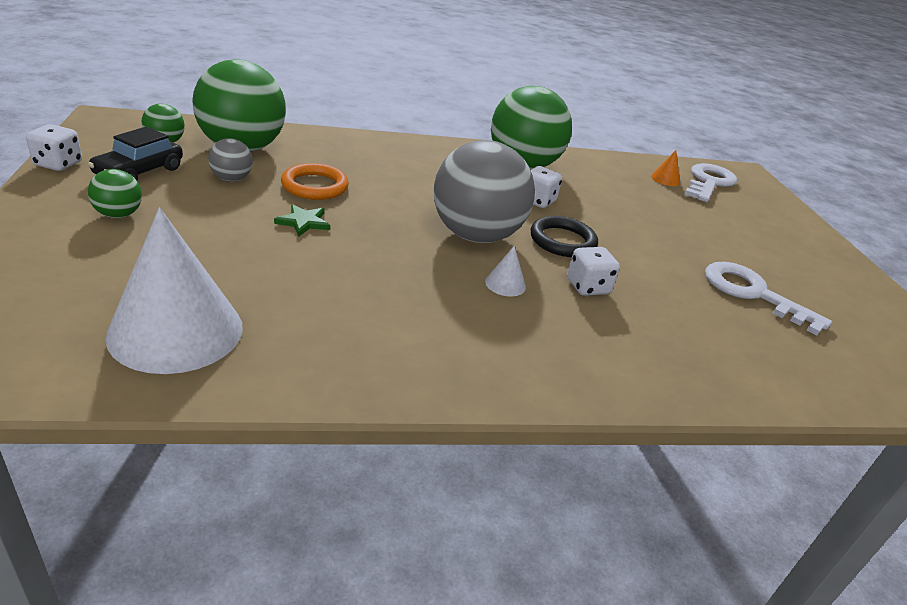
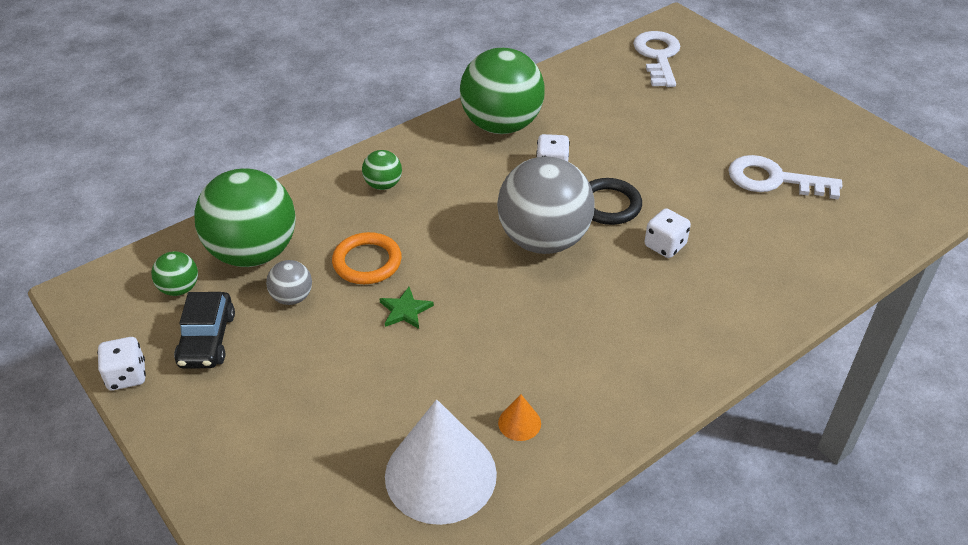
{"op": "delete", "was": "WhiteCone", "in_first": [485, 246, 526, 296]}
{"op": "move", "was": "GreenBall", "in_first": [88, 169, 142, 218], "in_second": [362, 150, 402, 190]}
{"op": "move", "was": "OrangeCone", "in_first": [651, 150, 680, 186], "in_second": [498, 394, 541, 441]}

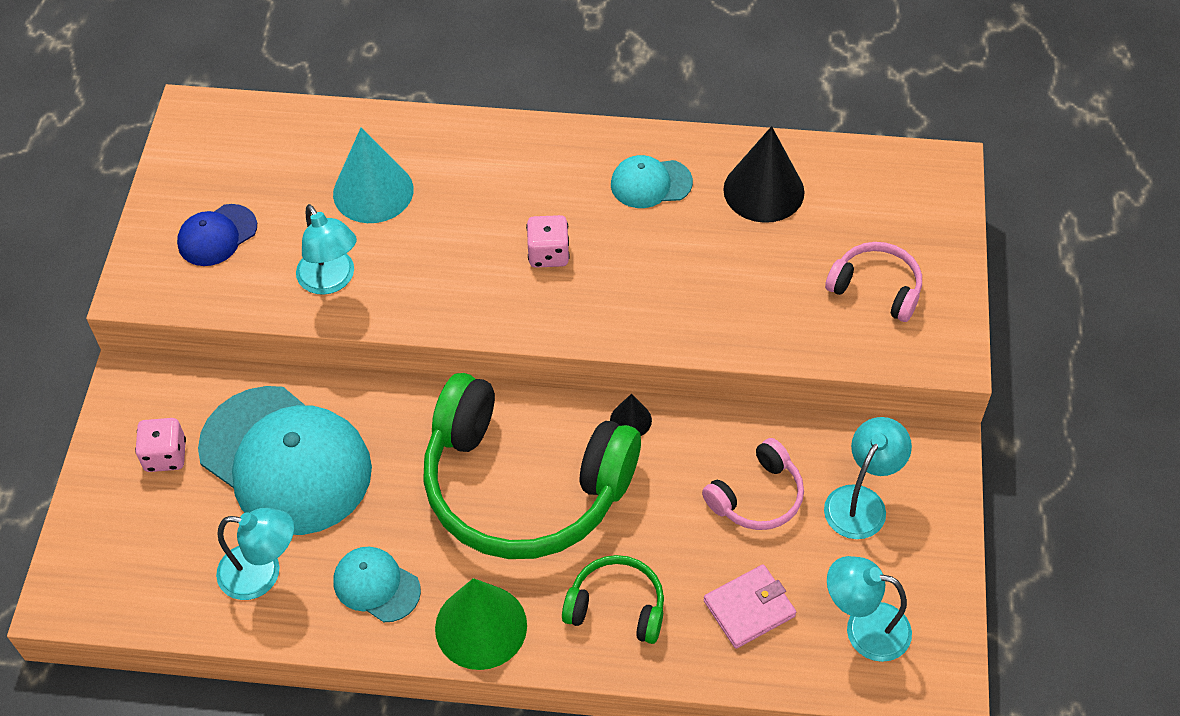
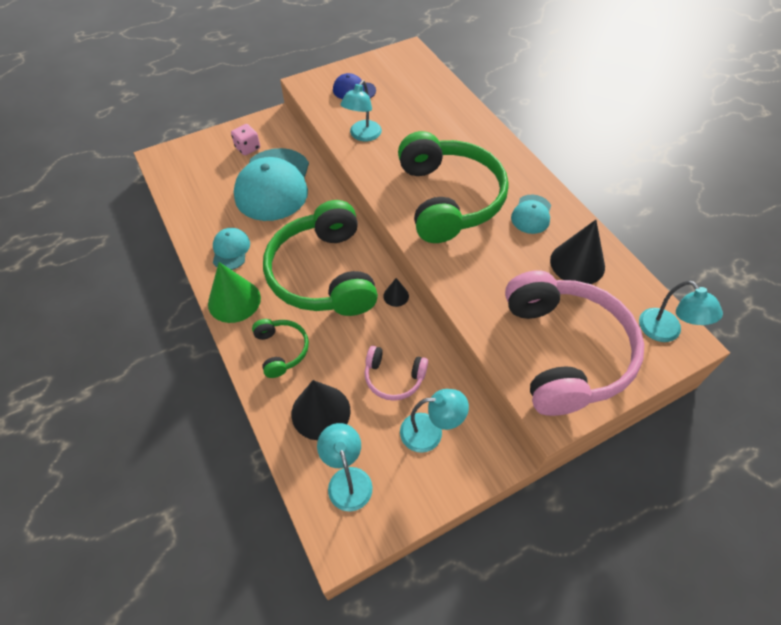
{"op": "delete", "was": "TurquoiseCone", "in_first": [333, 128, 414, 223]}
{"op": "move", "was": "TurquoiseLamp", "in_first": [216, 508, 294, 600], "in_second": [639, 281, 723, 342]}
{"op": "replace", "was": "PinkDice", "now": "GreenHeadphones", "in_first": [526, 215, 570, 268], "in_second": [398, 131, 509, 243]}
{"op": "replace", "was": "PinkWallet", "now": "BlackCone", "in_first": [704, 564, 796, 649], "in_second": [291, 380, 351, 440]}
{"op": "rotate", "was": "TurquoiseCap", "in_first": [611, 155, 693, 208], "in_second": [511, 195, 551, 234], "clockwise": -120}
{"op": "resize", "was": "PinkHeadphones", "in_first": [825, 242, 922, 322], "in_second": [505, 271, 644, 416], "ratio": 2.18}

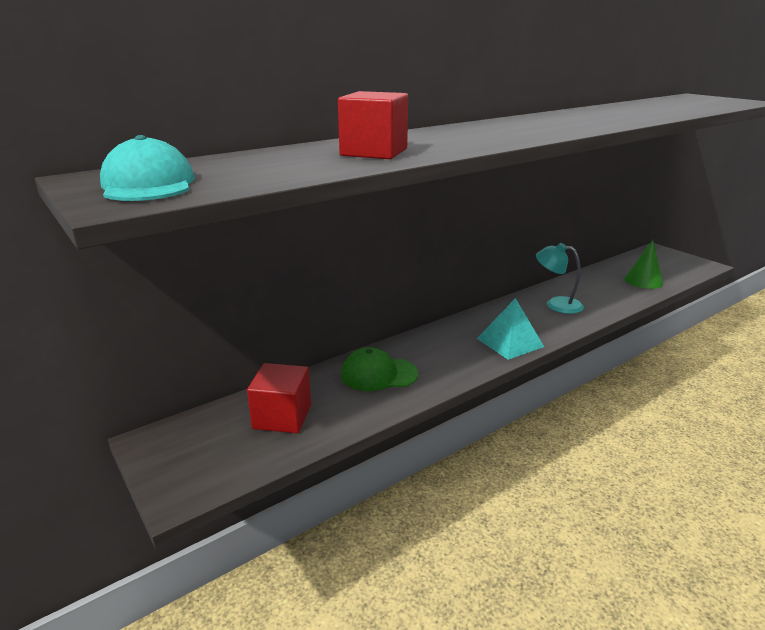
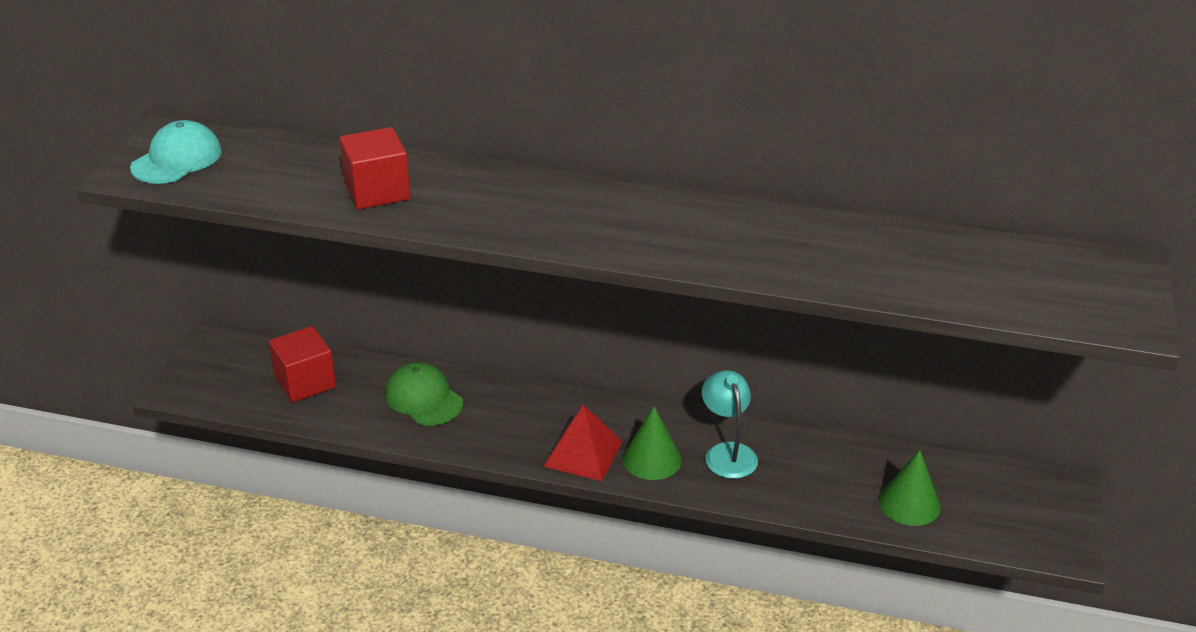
{"op": "insert", "now": "GreenCone", "in_second": [622, 406, 682, 480]}
{"op": "recolor", "was": "TurquoisePyramid", "now": "RedPyramid", "in_first": [477, 298, 544, 360], "in_second": [544, 405, 622, 481]}

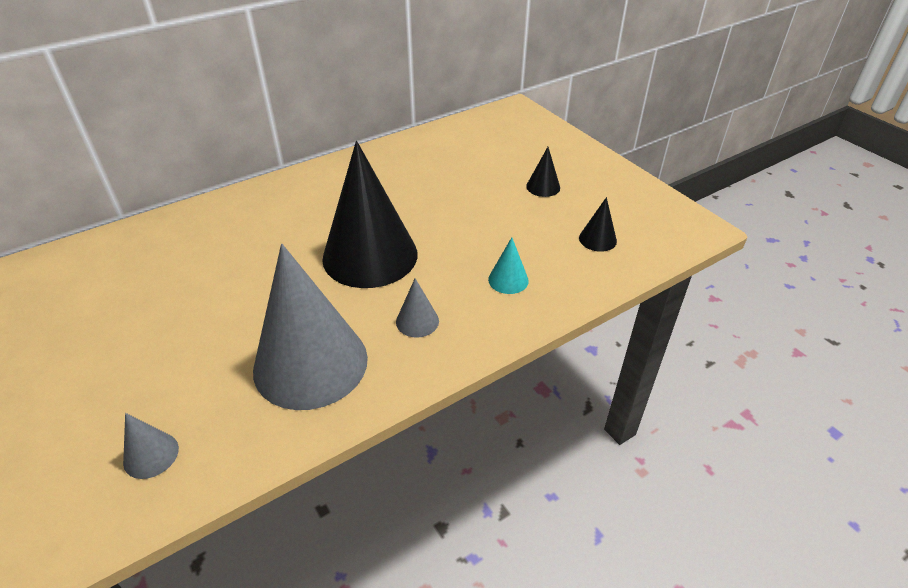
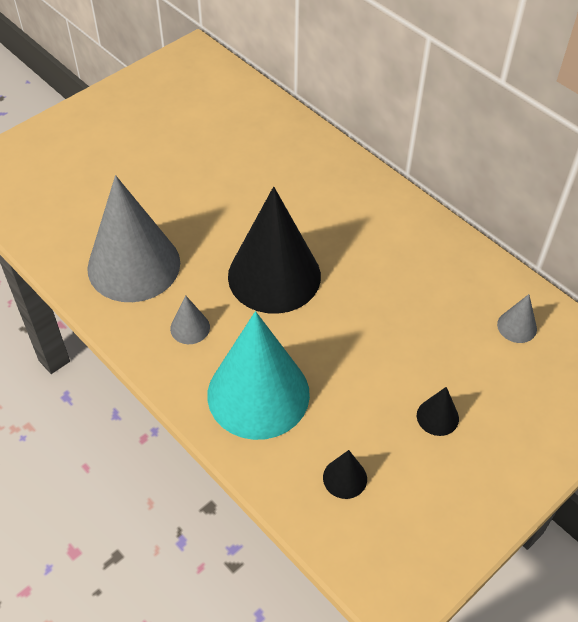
{"op": "move", "was": "GreyCone", "in_first": [123, 413, 179, 479], "in_second": [497, 294, 537, 343]}
{"op": "resize", "was": "TurquoiseCone", "in_first": [488, 237, 529, 294], "in_second": [207, 311, 310, 440], "ratio": 2.45}

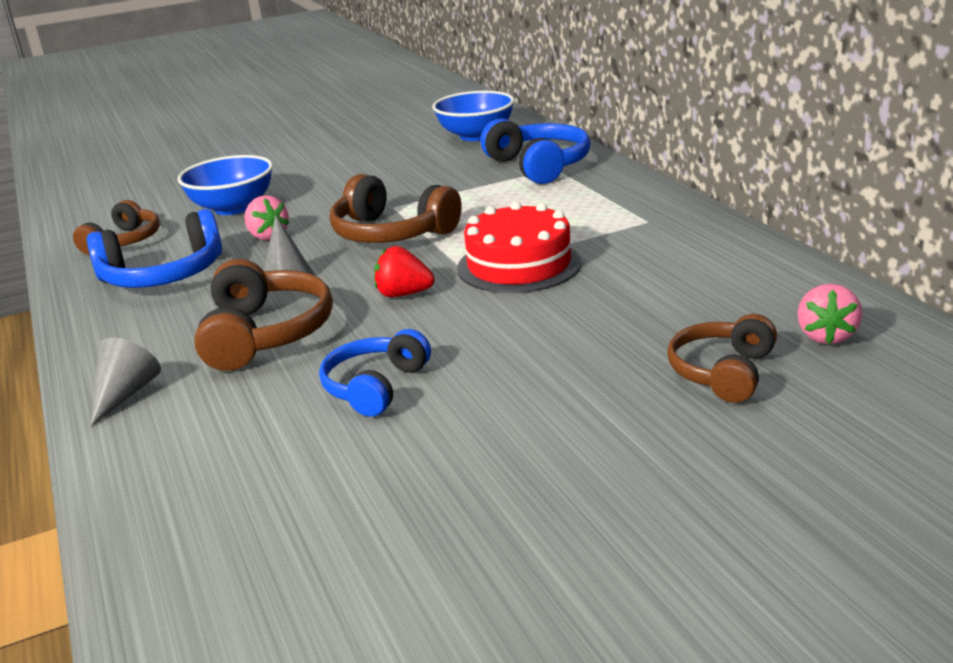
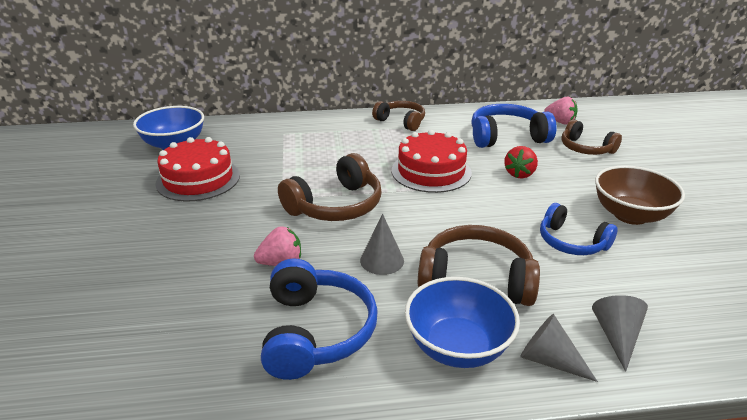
{"op": "insert", "now": "RedCake", "in_second": [155, 137, 240, 202]}
{"op": "insert", "now": "GreyCone", "in_second": [592, 295, 648, 372]}
{"op": "insert", "now": "BrownBowl", "in_second": [595, 165, 685, 225]}
{"op": "move", "was": "BrownHeadphones", "in_first": [73, 200, 160, 255], "in_second": [372, 101, 425, 131]}
{"op": "move", "was": "BlueBowl", "in_first": [177, 155, 273, 215], "in_second": [405, 277, 520, 368]}
{"op": "move", "was": "RedStrawberry", "in_first": [374, 246, 435, 297], "in_second": [504, 146, 538, 178]}
{"op": "move", "was": "BlueHeadphones", "in_first": [480, 118, 590, 184], "in_second": [471, 104, 556, 148]}

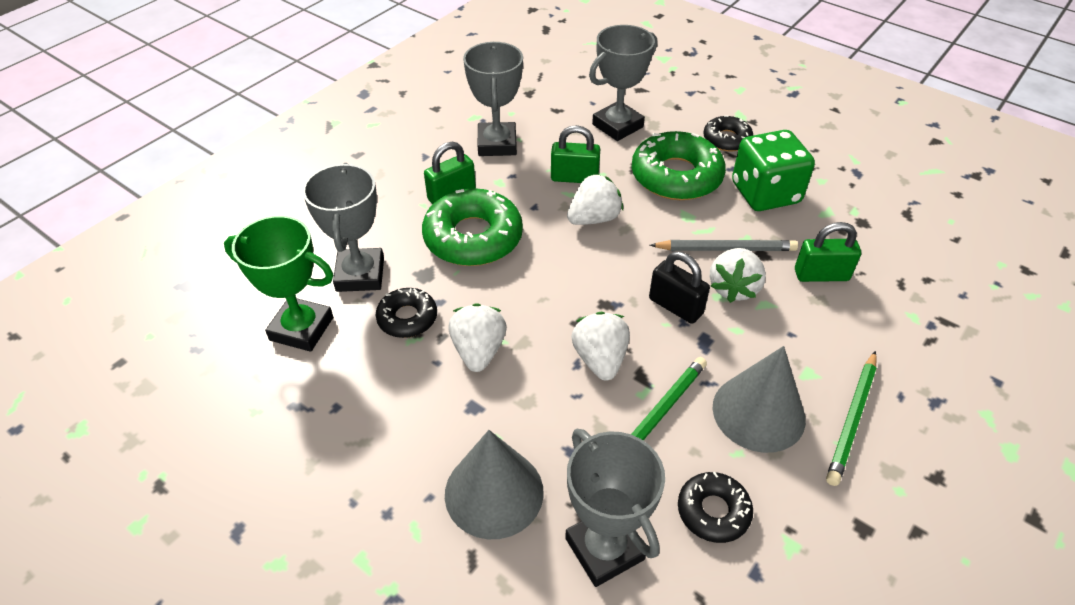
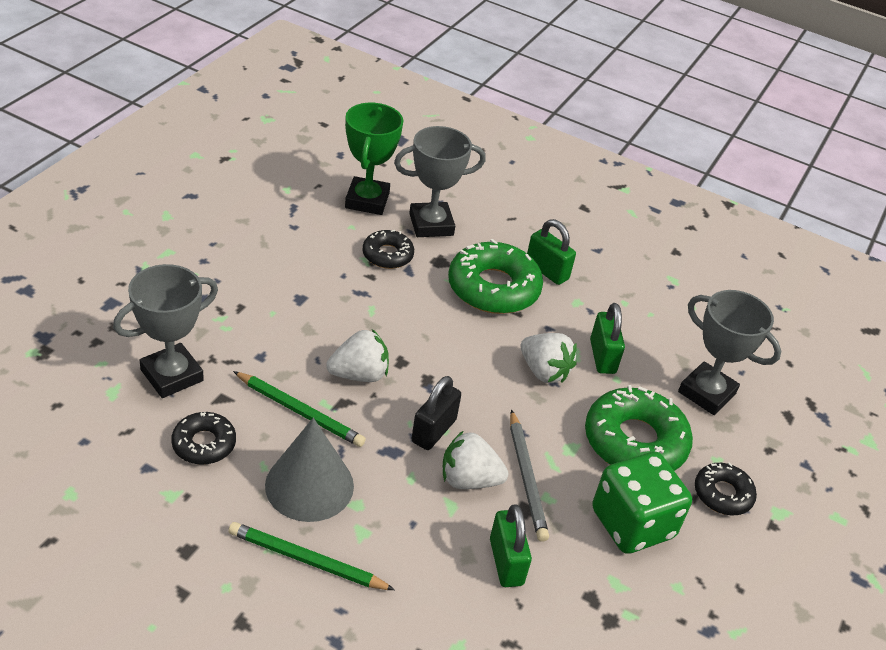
{"op": "delete", "was": "GreyCone", "in_first": [445, 430, 544, 539]}
{"op": "delete", "was": "WhiteStrawberry", "in_first": [448, 303, 507, 372]}
{"op": "delete", "was": "GreyTrophy", "in_first": [463, 42, 523, 156]}

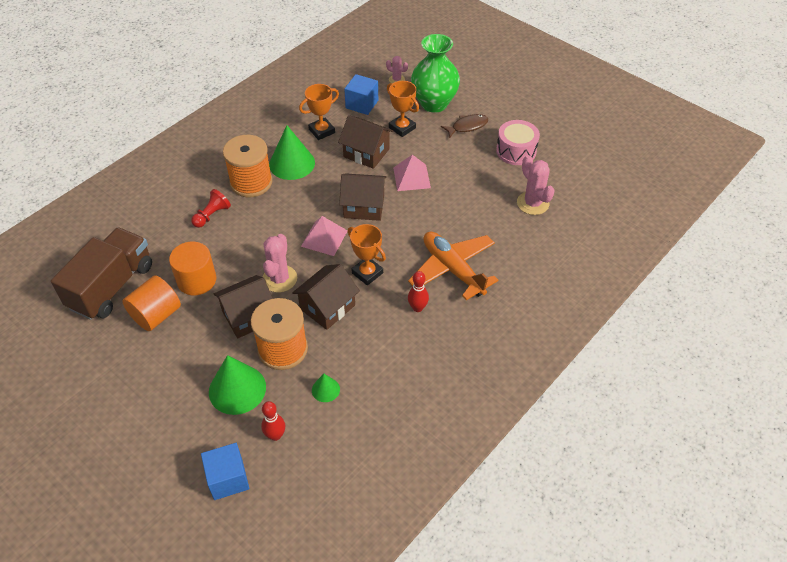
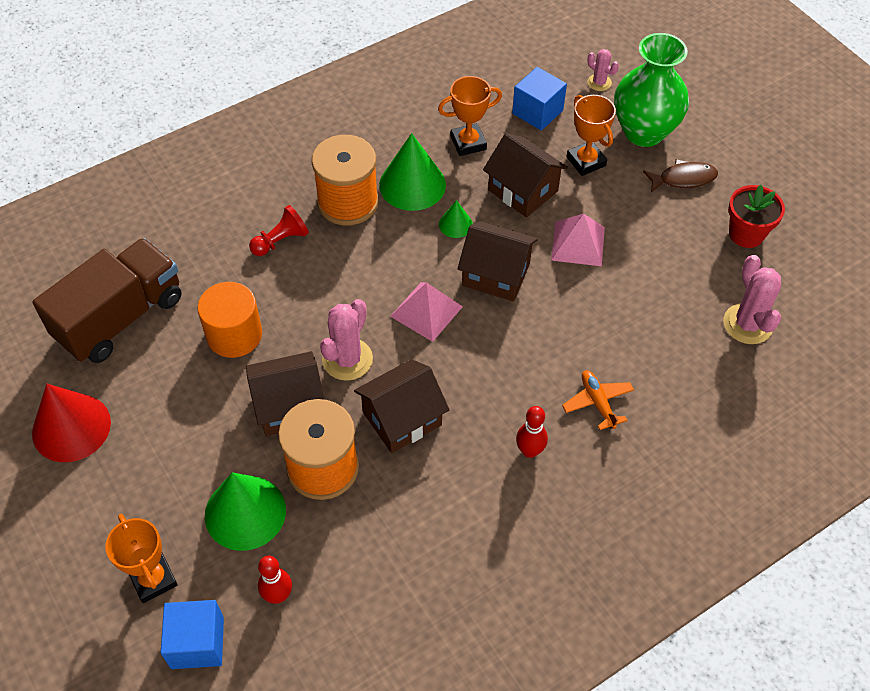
{"op": "delete", "was": "OrangeCylinder", "in_first": [122, 276, 181, 331]}
{"op": "insert", "now": "RedCone", "in_second": [32, 384, 111, 462]}
{"op": "move", "was": "GreenCone", "in_first": [312, 374, 340, 402], "in_second": [439, 200, 473, 238]}
{"op": "move", "was": "OrangeTrophy", "in_first": [348, 224, 386, 286], "in_second": [105, 514, 178, 603]}
{"op": "replace", "was": "PinkDrum", "now": "RedFlowerPot", "in_first": [496, 120, 540, 165], "in_second": [728, 185, 785, 248]}
{"op": "resize", "was": "OrangePlane", "in_first": [408, 232, 498, 300], "in_second": [562, 370, 634, 430], "ratio": 0.5}

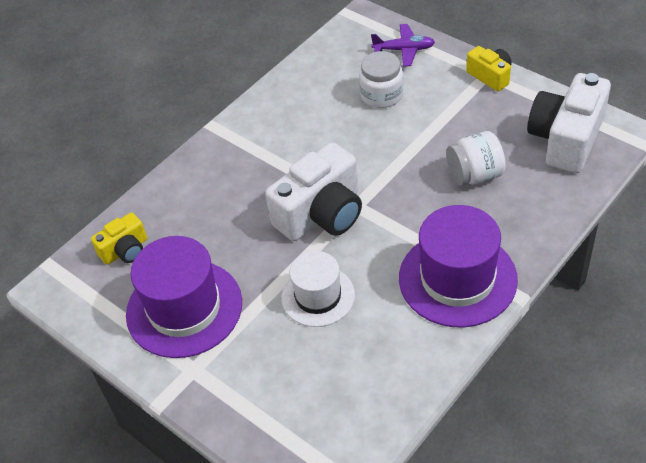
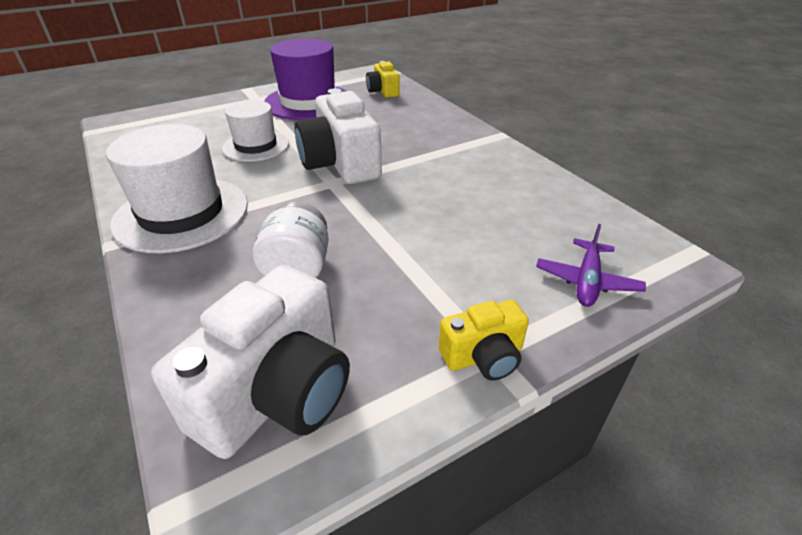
{"op": "delete", "was": "WhiteJar", "in_first": [359, 51, 404, 108]}
{"op": "recolor", "was": "PurpleHat", "now": "WhiteHat", "in_first": [399, 205, 518, 327], "in_second": [106, 124, 248, 253]}
{"op": "rotate", "was": "WhiteCamera", "in_first": [527, 73, 611, 173], "in_second": [151, 265, 350, 459], "clockwise": 75}

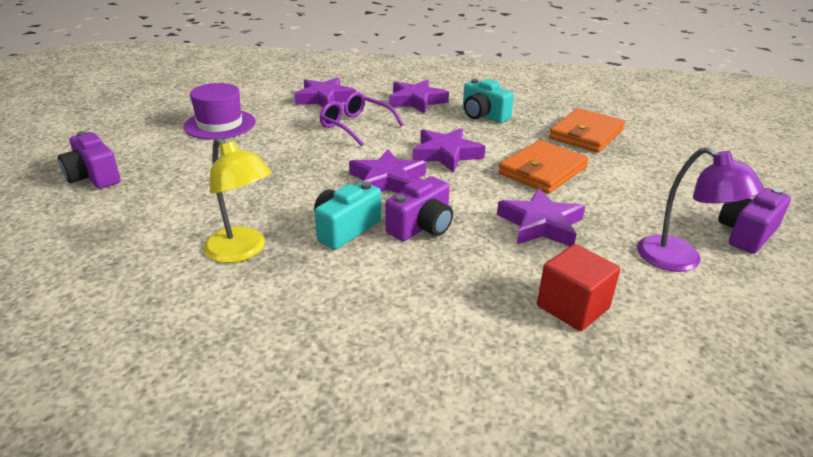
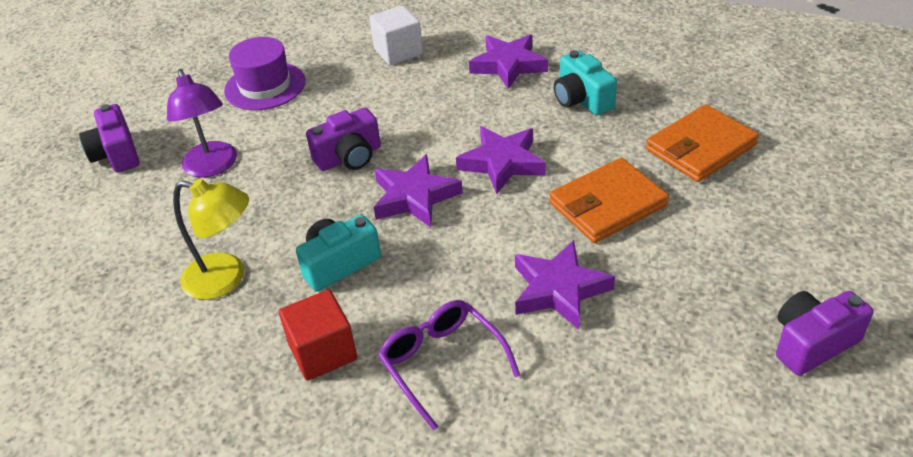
{"op": "move", "was": "PurpleGlasses", "in_first": [319, 92, 404, 146], "in_second": [378, 300, 520, 430]}
{"op": "move", "was": "PurpleCamera", "in_first": [385, 176, 453, 241], "in_second": [306, 108, 381, 171]}
{"op": "move", "was": "RedCube", "in_first": [537, 244, 621, 331], "in_second": [279, 289, 357, 381]}
{"op": "move", "was": "PurpleLamp", "in_first": [637, 147, 764, 272], "in_second": [167, 69, 237, 178]}
{"op": "replace", "was": "PurpleStar", "now": "WhiteCube", "in_first": [294, 77, 356, 107], "in_second": [369, 5, 423, 65]}
{"op": "rotate", "was": "YellowLamp", "in_first": [203, 137, 272, 263], "in_second": [173, 179, 249, 300], "clockwise": -45}

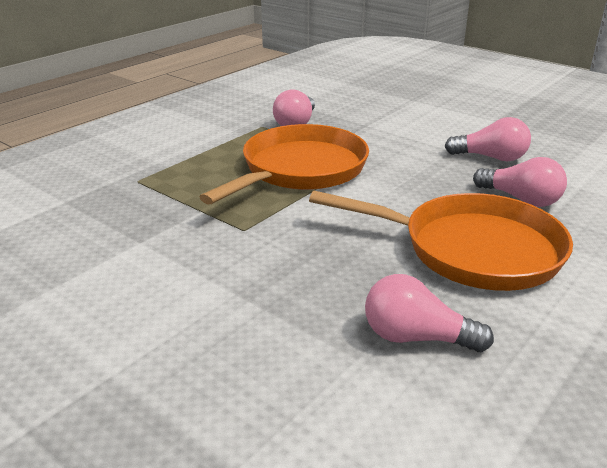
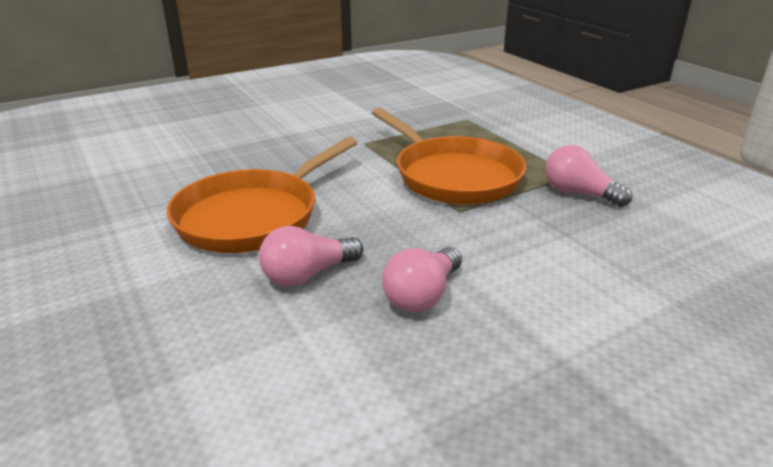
{"op": "delete", "was": "PinkLightBulb", "in_first": [365, 274, 494, 352]}

